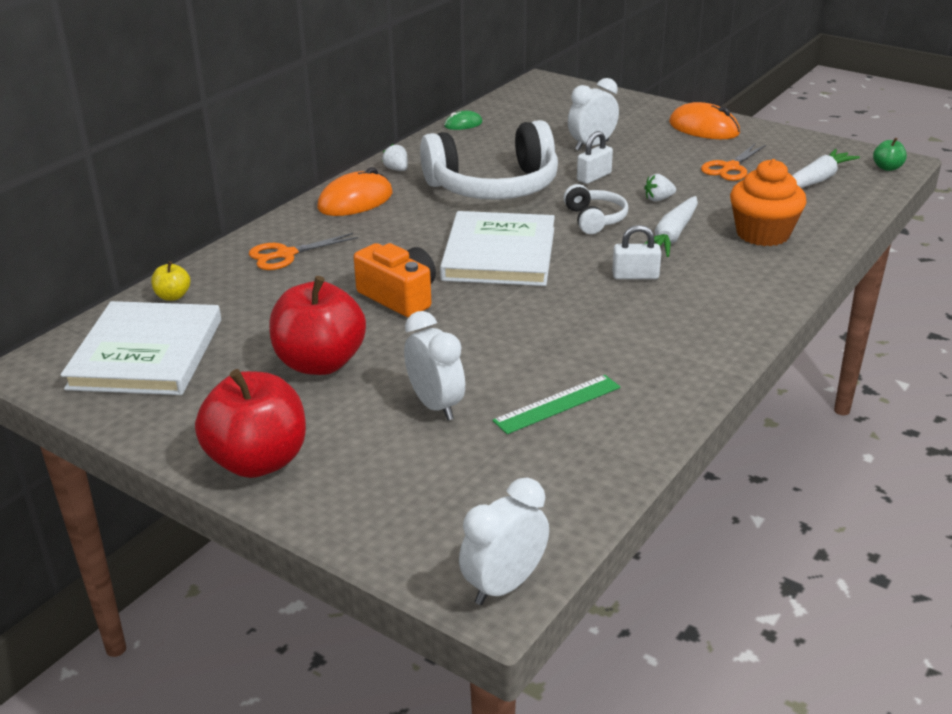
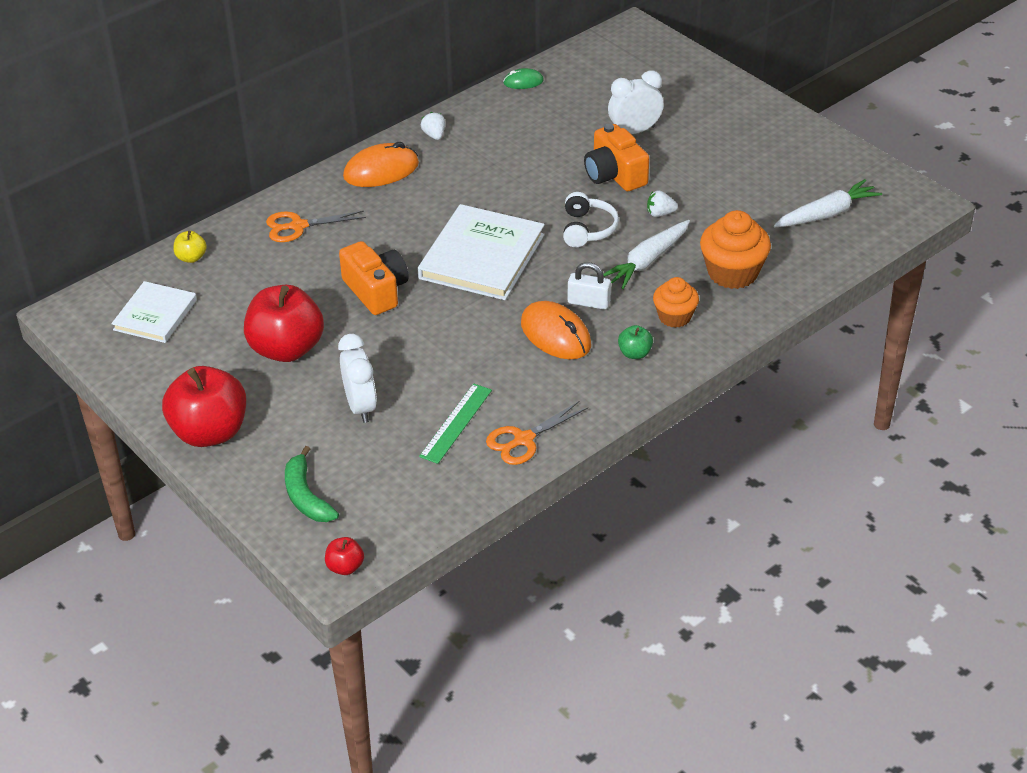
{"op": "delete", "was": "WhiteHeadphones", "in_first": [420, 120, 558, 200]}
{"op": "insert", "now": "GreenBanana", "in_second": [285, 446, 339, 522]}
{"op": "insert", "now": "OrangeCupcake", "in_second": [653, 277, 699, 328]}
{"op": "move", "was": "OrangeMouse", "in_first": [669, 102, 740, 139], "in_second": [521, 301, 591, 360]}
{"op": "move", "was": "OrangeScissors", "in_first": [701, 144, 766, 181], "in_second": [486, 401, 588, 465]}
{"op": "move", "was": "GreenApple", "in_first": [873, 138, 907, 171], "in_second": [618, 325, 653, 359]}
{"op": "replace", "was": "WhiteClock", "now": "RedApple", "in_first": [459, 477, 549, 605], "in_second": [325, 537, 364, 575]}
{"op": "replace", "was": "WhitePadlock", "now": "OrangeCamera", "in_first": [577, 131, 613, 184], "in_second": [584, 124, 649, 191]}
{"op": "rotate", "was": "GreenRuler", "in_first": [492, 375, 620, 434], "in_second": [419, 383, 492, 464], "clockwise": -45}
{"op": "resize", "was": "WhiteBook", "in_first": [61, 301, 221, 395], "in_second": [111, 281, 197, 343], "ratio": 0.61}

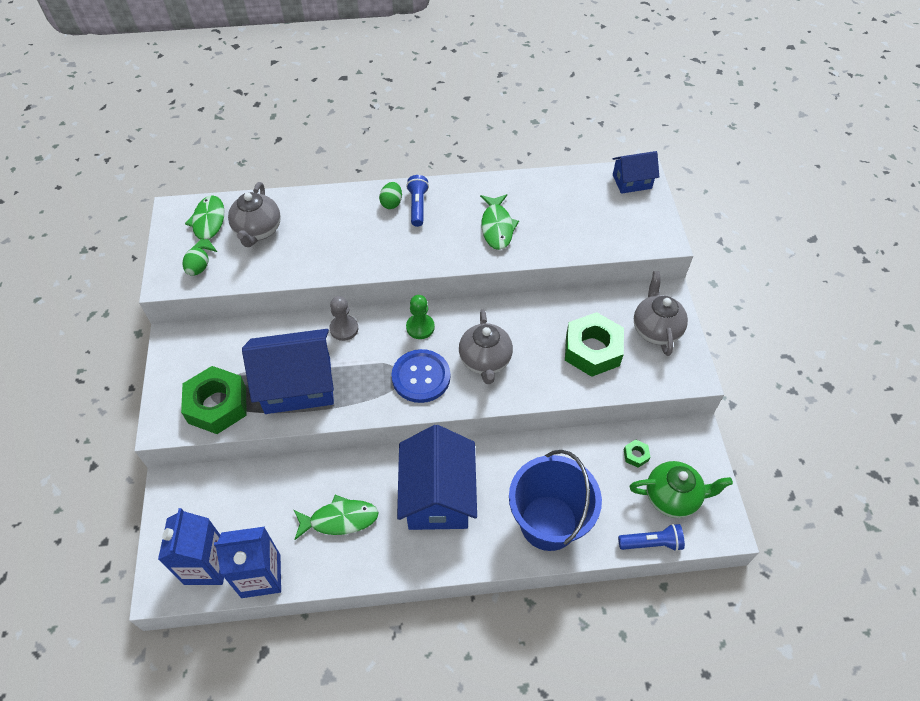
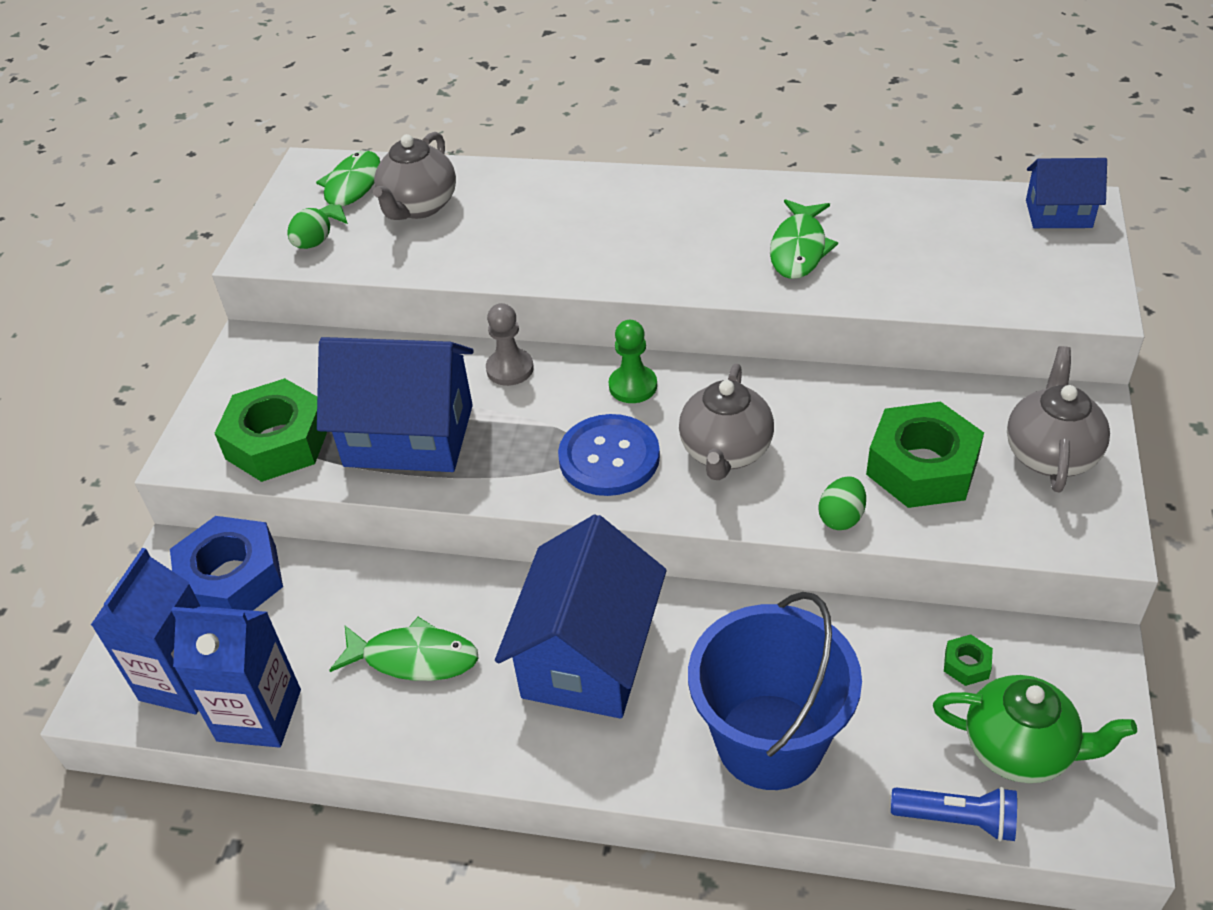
{"op": "delete", "was": "BlueFlashlight", "in_first": [406, 175, 429, 227]}
{"op": "insert", "now": "BlueNut", "in_second": [170, 516, 283, 611]}
{"op": "move", "was": "GreenEgg", "in_first": [379, 182, 402, 209], "in_second": [818, 476, 866, 530]}

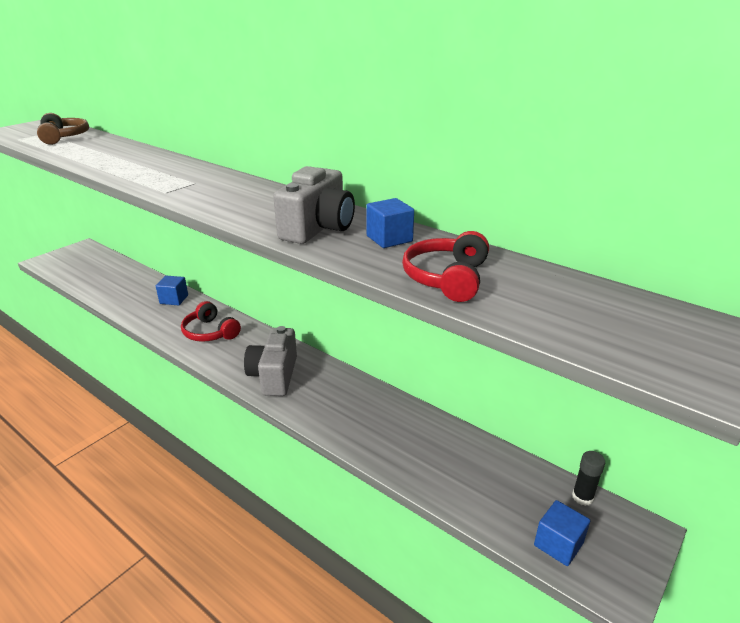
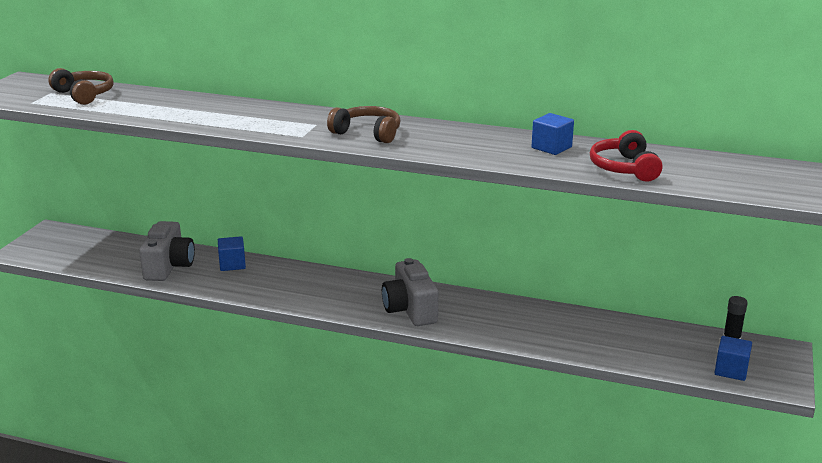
{"op": "delete", "was": "RedHeadphones", "in_first": [181, 301, 241, 342]}
{"op": "insert", "now": "BrownHeadphones", "in_second": [327, 106, 401, 143]}
{"op": "move", "was": "GreyCamera", "in_first": [273, 166, 355, 244], "in_second": [139, 221, 195, 281]}

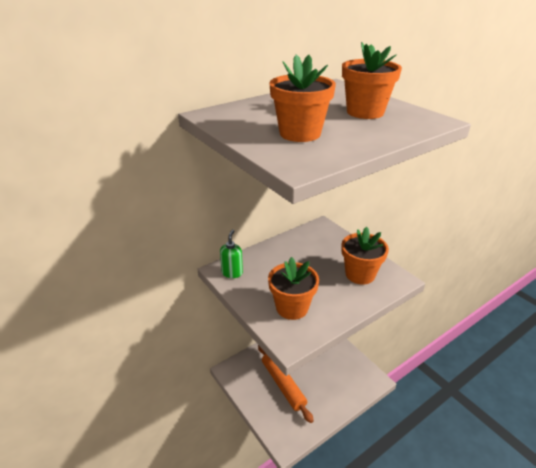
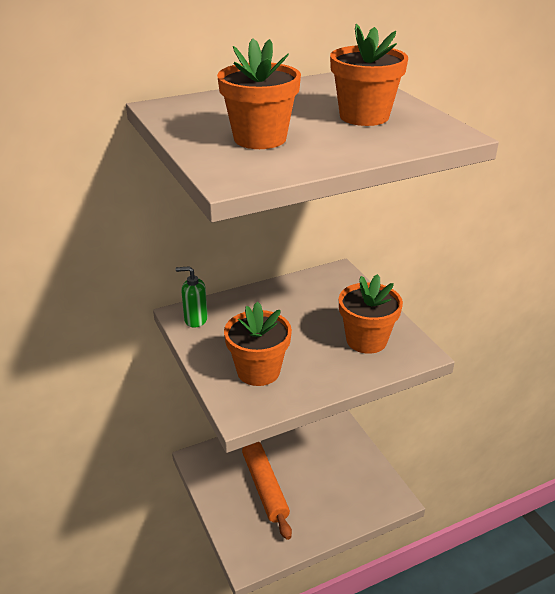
{"op": "rotate", "was": "GreenSoapDispenser", "in_first": [220, 229, 243, 278], "in_second": [176, 266, 208, 328], "clockwise": -105}

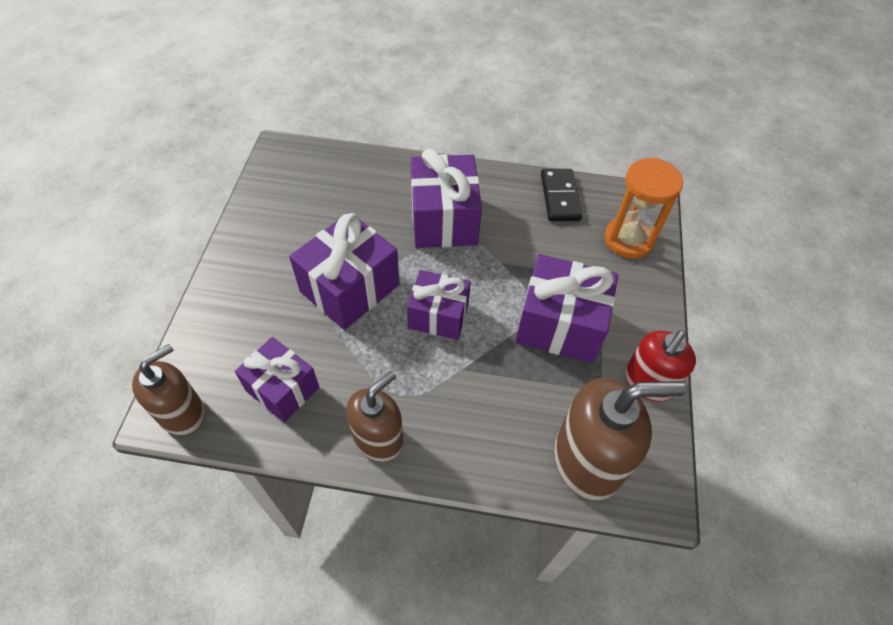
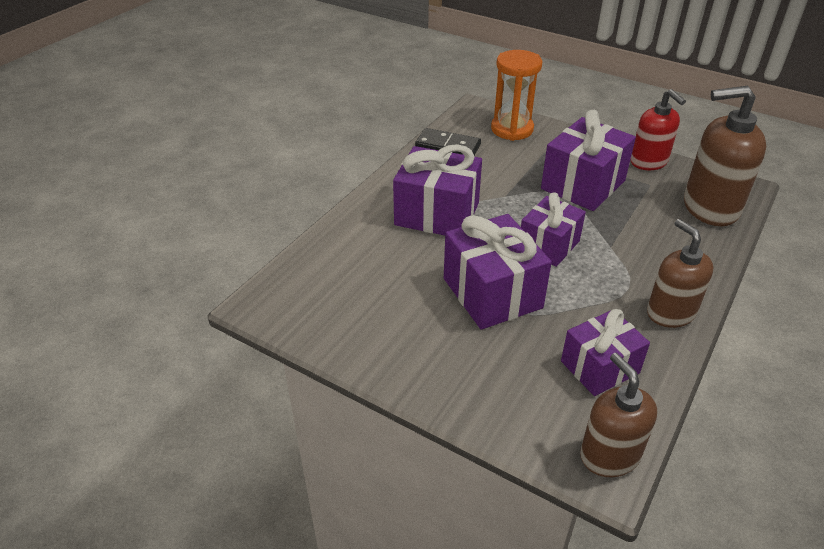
{"op": "rotate", "was": "BrownSoapDispenser", "in_first": [554, 378, 686, 501], "in_second": [684, 86, 766, 226], "clockwise": -105}

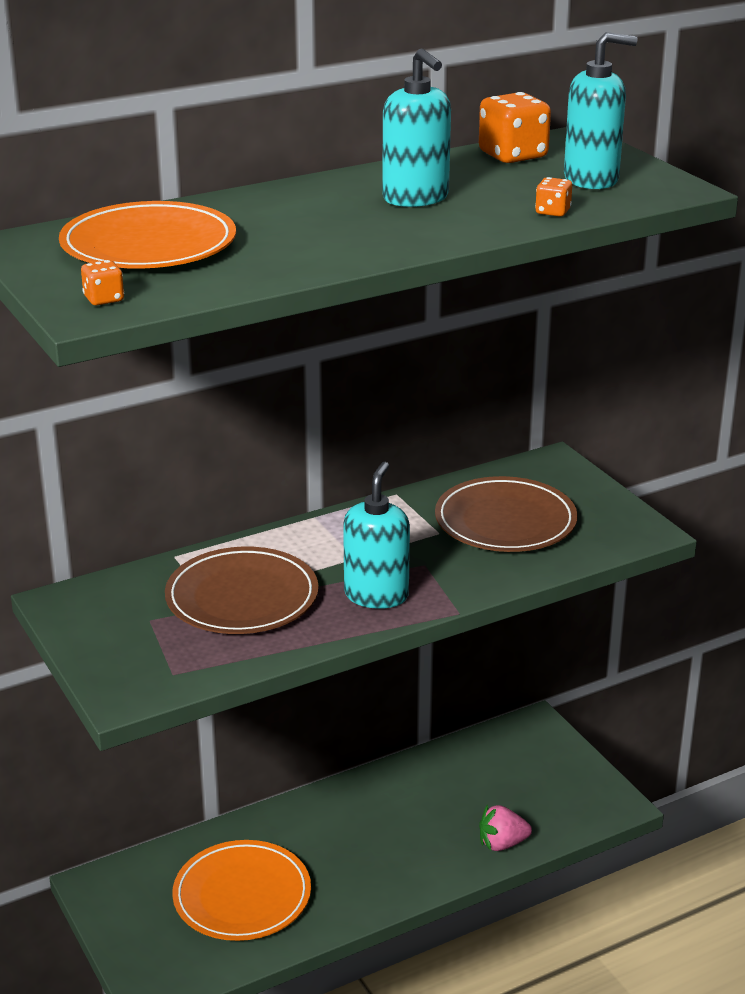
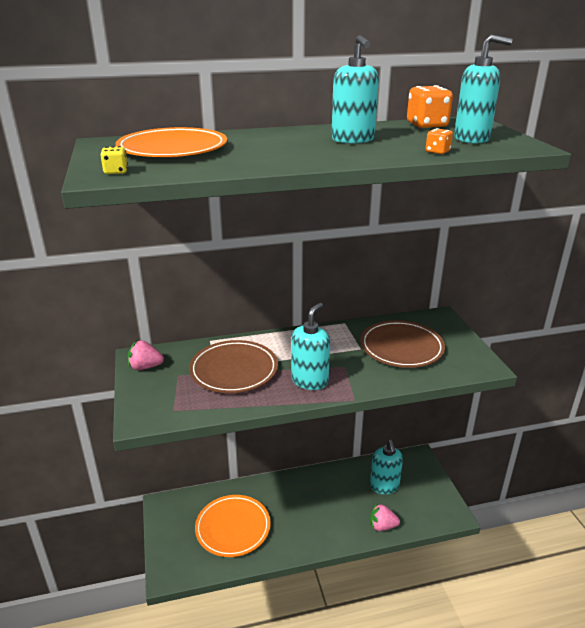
{"op": "insert", "now": "PinkStrawberry", "in_second": [128, 340, 164, 370]}
{"op": "insert", "now": "TurquoiseSoapDispenser", "in_second": [370, 440, 403, 494]}
{"op": "recolor", "was": "OrangeDice", "now": "YellowDice", "in_first": [81, 260, 124, 305], "in_second": [100, 146, 128, 174]}

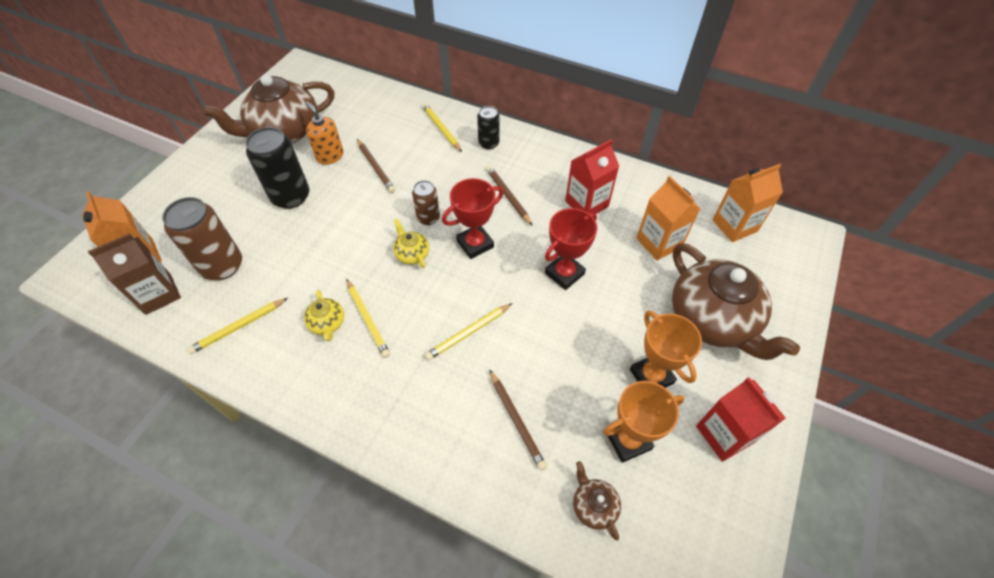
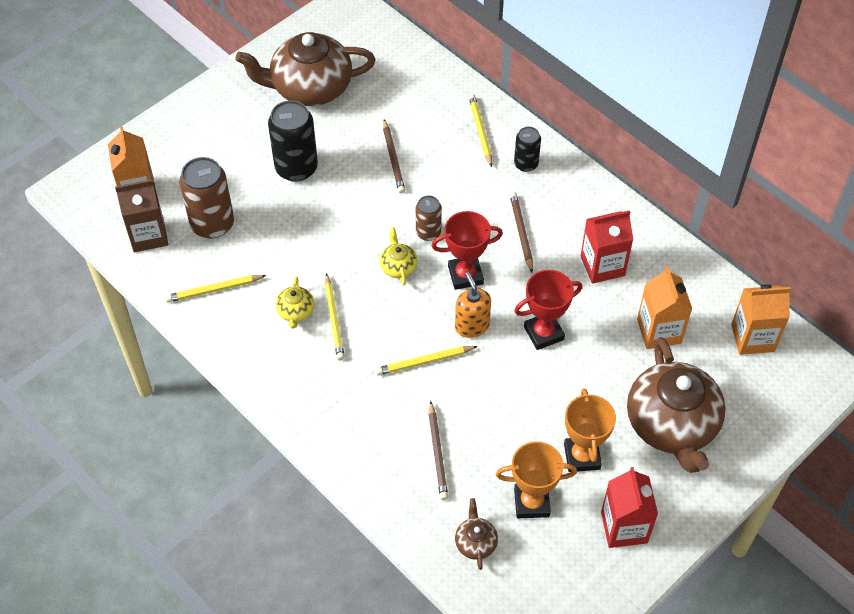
{"op": "move", "was": "OrangeSoapDispenser", "in_first": [305, 101, 344, 165], "in_second": [455, 272, 491, 338]}

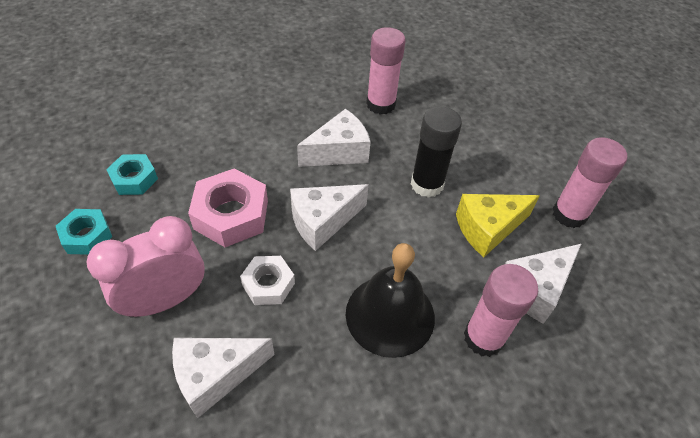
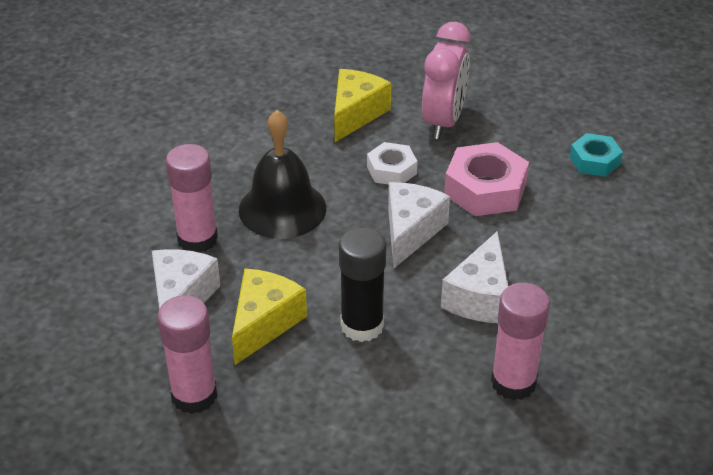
{"op": "delete", "was": "TurquoiseNut", "in_first": [56, 209, 112, 255]}
{"op": "recolor", "was": "WhiteCheese", "now": "YellowCheese", "in_first": [172, 338, 275, 418], "in_second": [334, 69, 391, 142]}

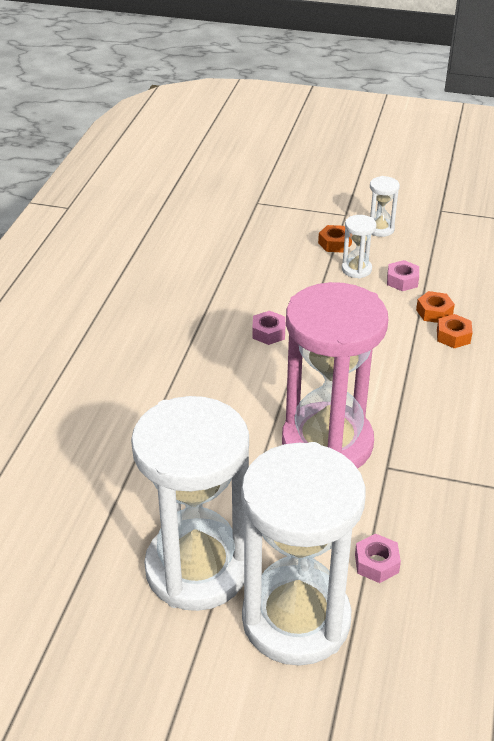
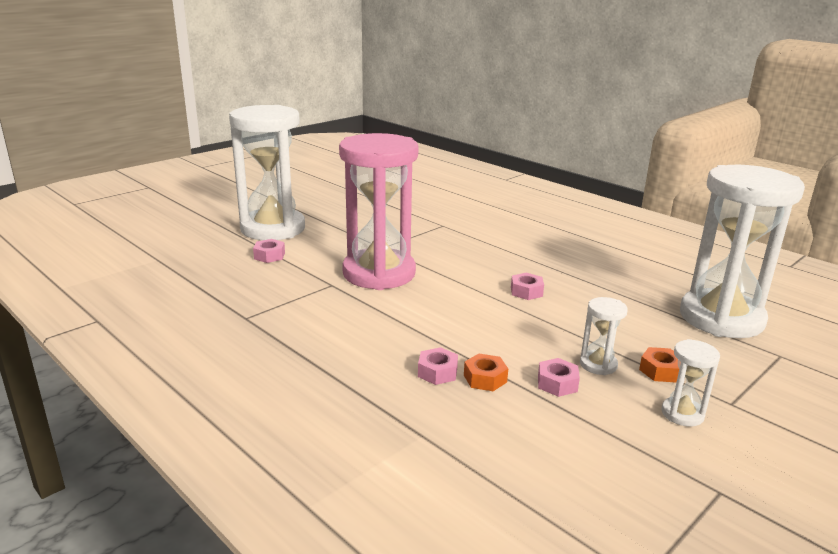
{"op": "move", "was": "WhiteHourglass", "in_first": [131, 396, 249, 611], "in_second": [680, 165, 805, 338]}
{"op": "recolor", "was": "OrangeNut", "now": "PinkNut", "in_first": [437, 314, 473, 348], "in_second": [418, 347, 458, 385]}

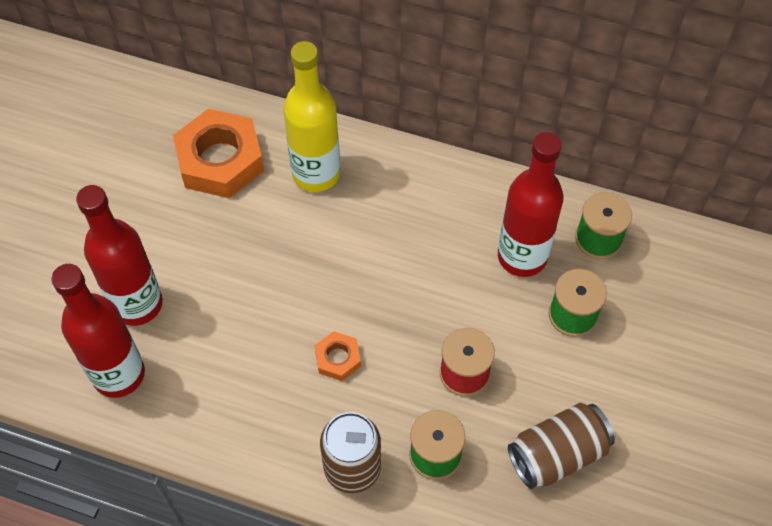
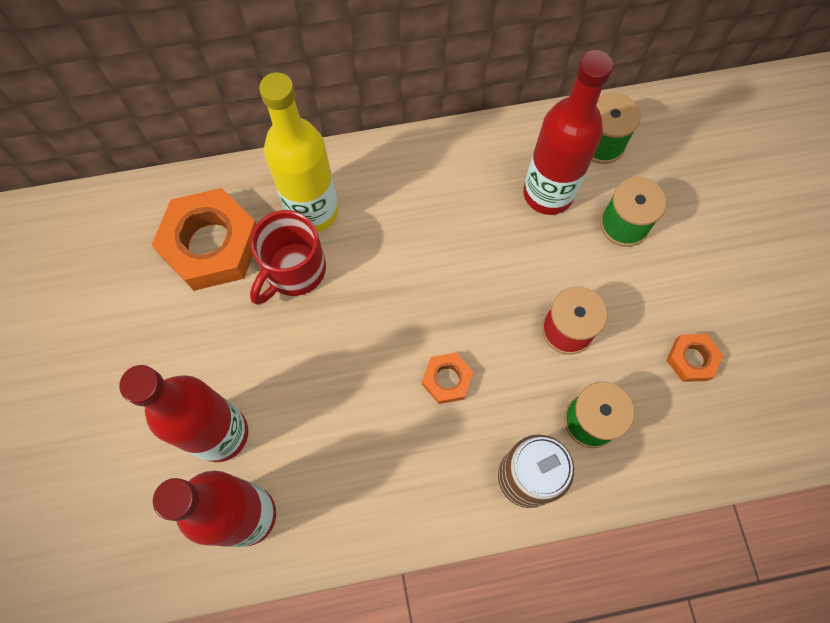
{"op": "insert", "now": "RedMug", "in_second": [250, 210, 326, 305]}
{"op": "replace", "was": "BrownCan", "now": "OrangeNut", "in_first": [508, 403, 615, 489], "in_second": [666, 334, 723, 382]}

